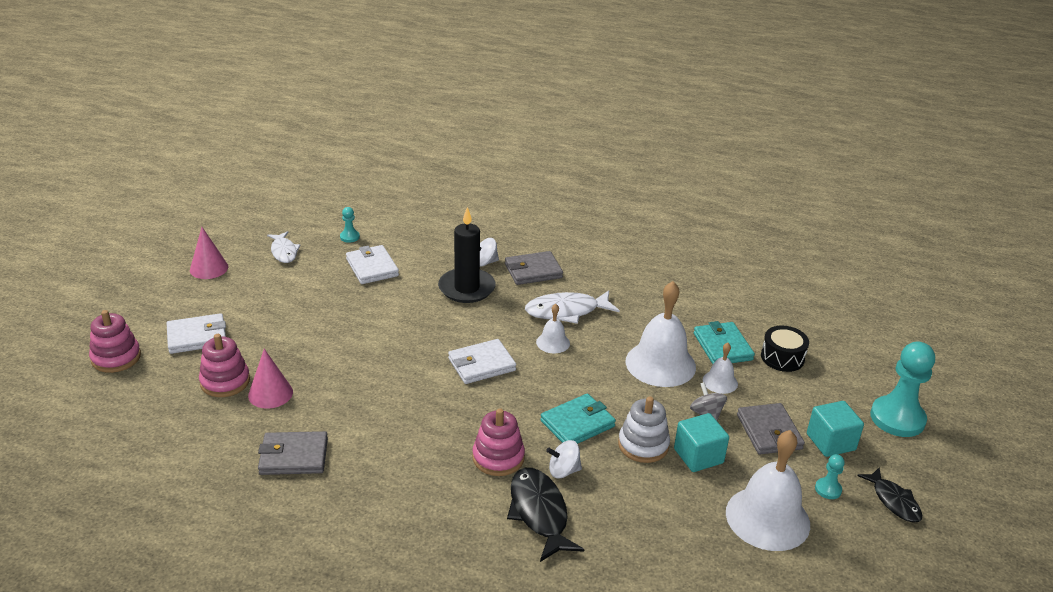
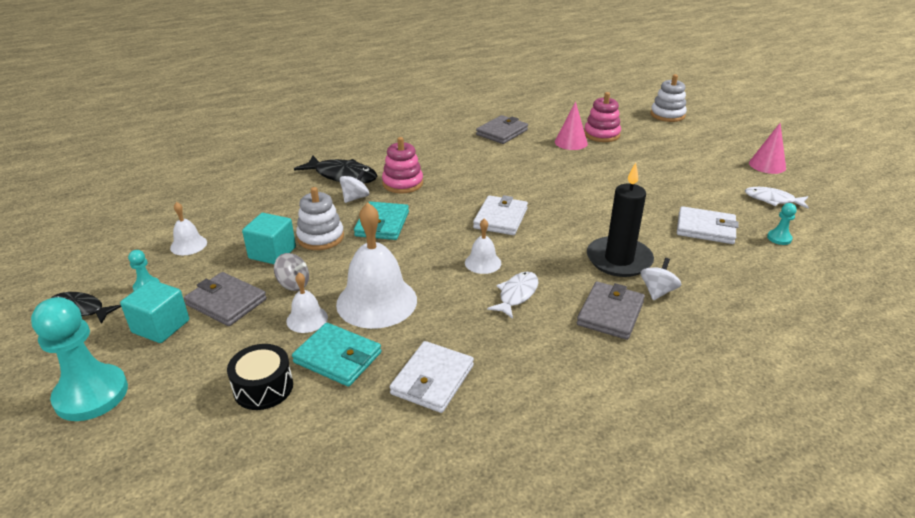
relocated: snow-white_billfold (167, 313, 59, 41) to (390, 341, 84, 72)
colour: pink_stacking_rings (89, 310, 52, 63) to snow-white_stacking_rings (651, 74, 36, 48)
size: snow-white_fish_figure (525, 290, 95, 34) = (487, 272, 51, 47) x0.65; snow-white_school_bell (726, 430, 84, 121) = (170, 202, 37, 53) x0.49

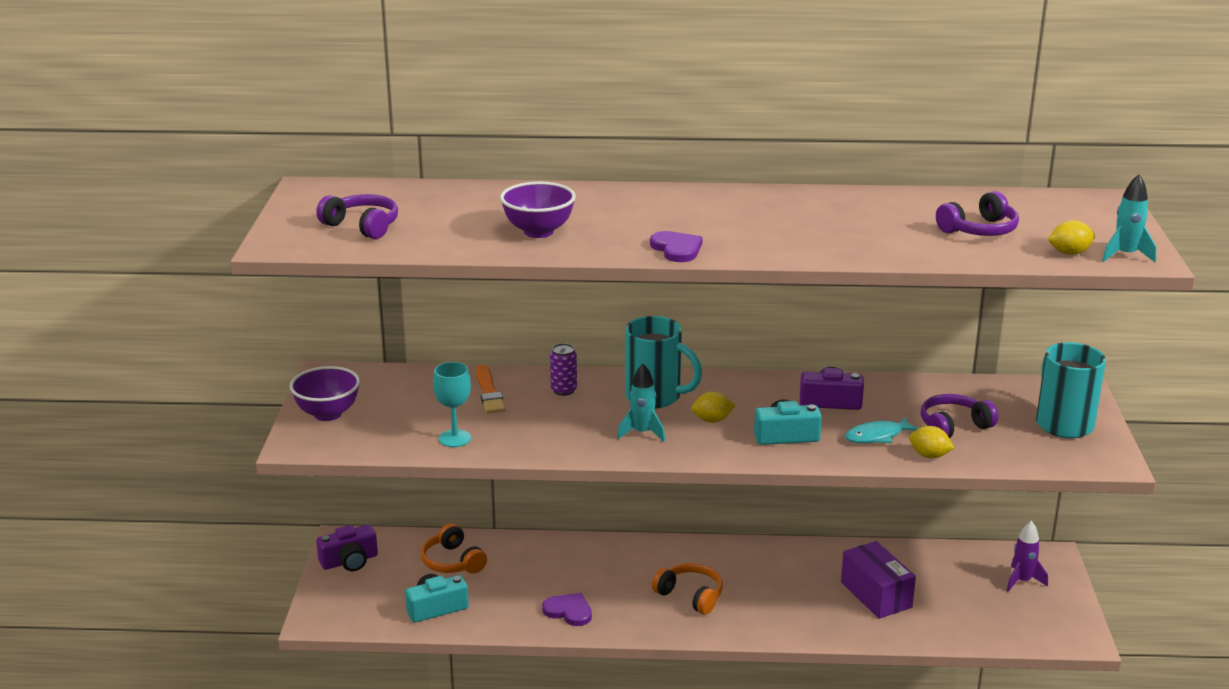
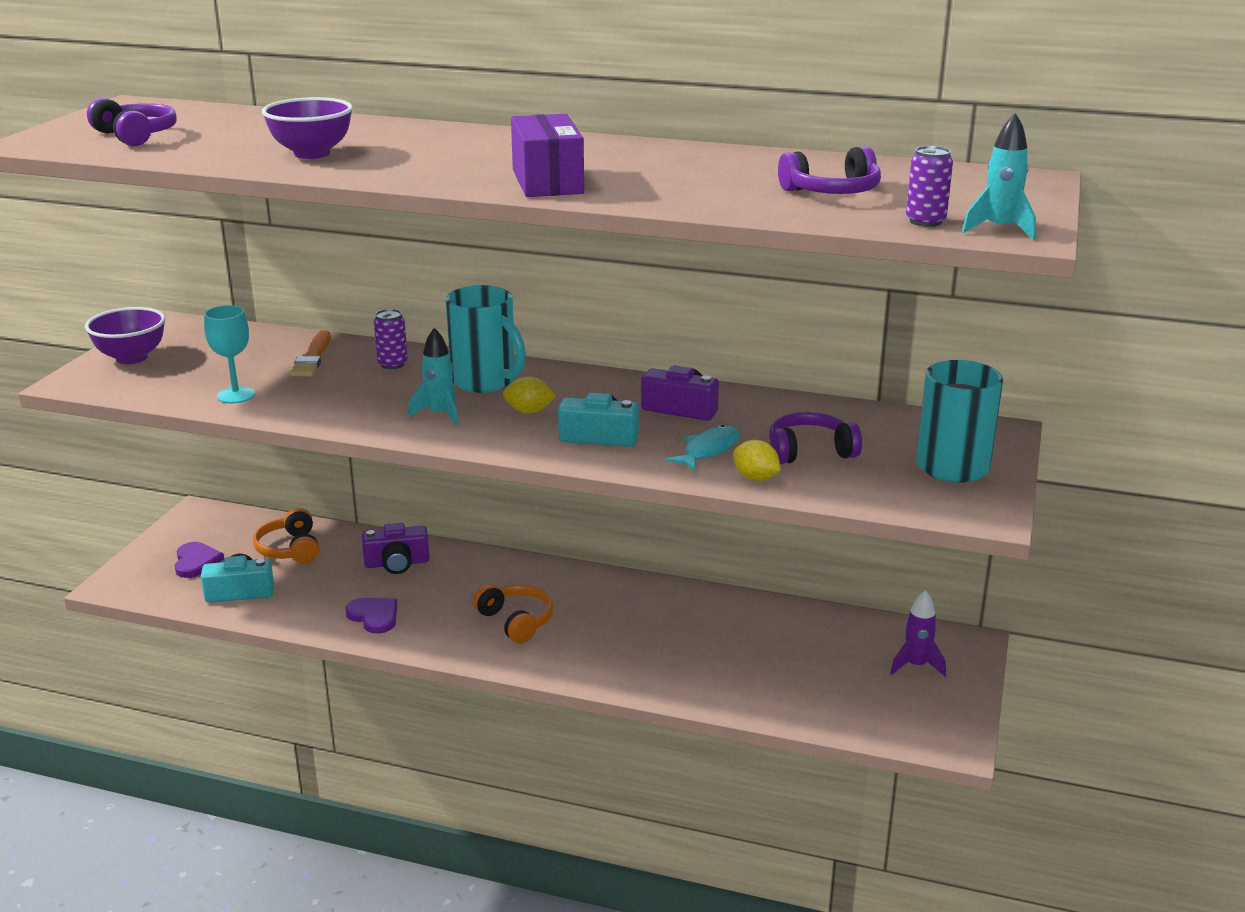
relocated: purple_camera (316, 525, 62, 46) to (362, 523, 67, 51); purple_heart (650, 231, 53, 31) to (175, 542, 49, 36); purple_package (841, 541, 75, 78) to (511, 114, 73, 83)
exchanged: golden_toy_lemon (1048, 220, 47, 35) to purple_tin (906, 146, 47, 81)
spun: teal_fish_figure (845, 417, 74, 26) = (665, 425, 75, 46) 135 degrees clockwise

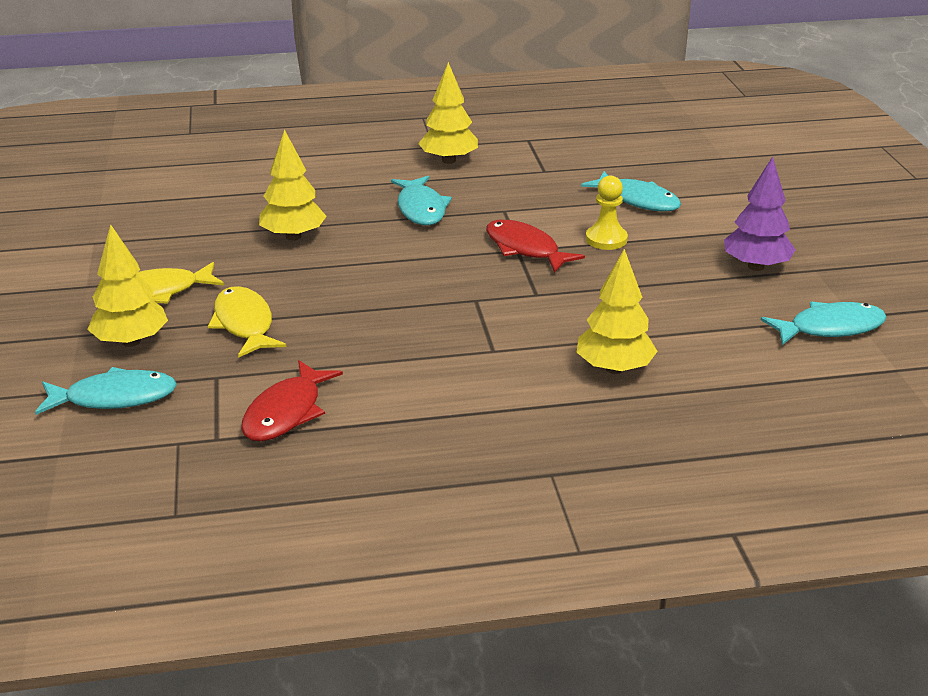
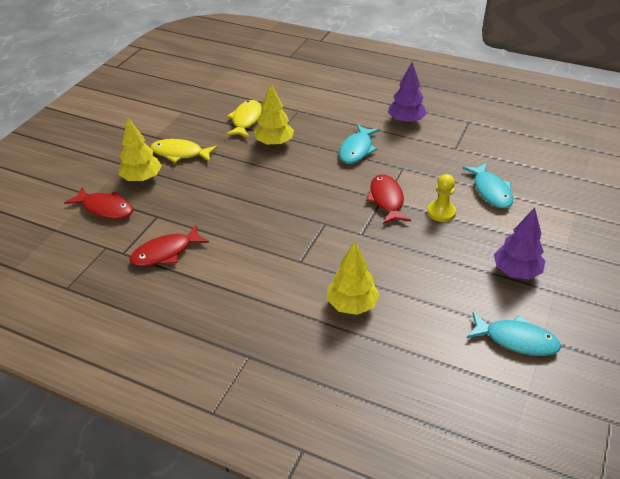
relocated: golden_fish_figure (208, 286, 78, 72) to (225, 100, 37, 38)
colour: teal_fish_figure (35, 367, 142, 48) to red_fish_figure (64, 187, 69, 32); golden_toy_tree (418, 62, 60, 102) to purple_toy_tree (388, 62, 39, 62)

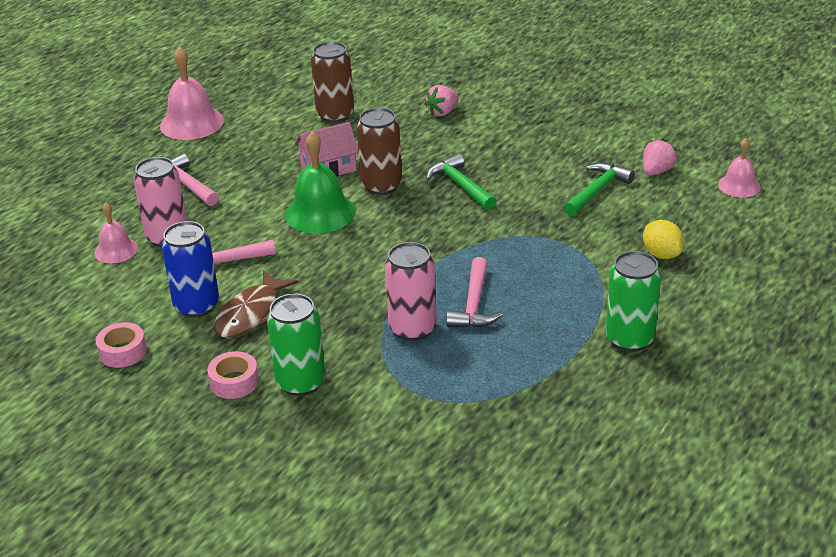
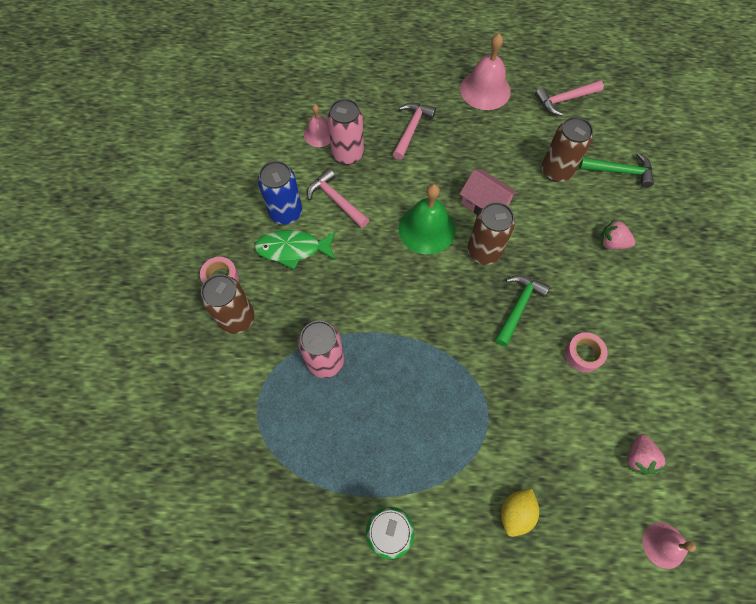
relocated: pink_tape (96, 322, 51, 46) to (565, 332, 43, 41); pink_claw_hammer (446, 257, 57, 71) to (535, 80, 69, 36); green_claw_hammer (564, 162, 71, 54) to (579, 153, 75, 35)
colour: dark_brown_fish_figure (214, 270, 84, 68) to green_fish_figure (254, 230, 82, 39); green_tin (267, 293, 58, 103) to dark_brown_tin (201, 274, 54, 60)
spun: pink_strawberry (643, 139, 34, 37) = (628, 434, 38, 41) 90 degrees clockwise

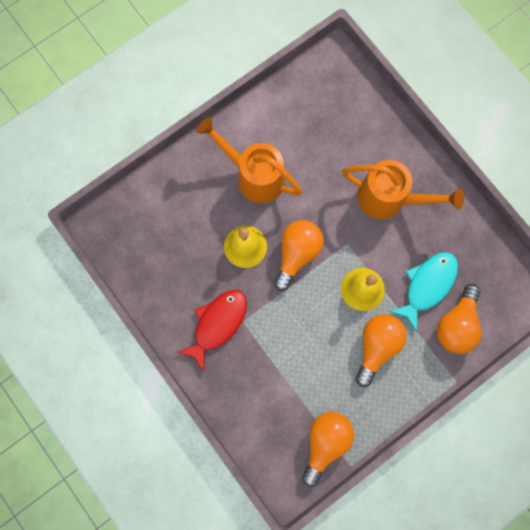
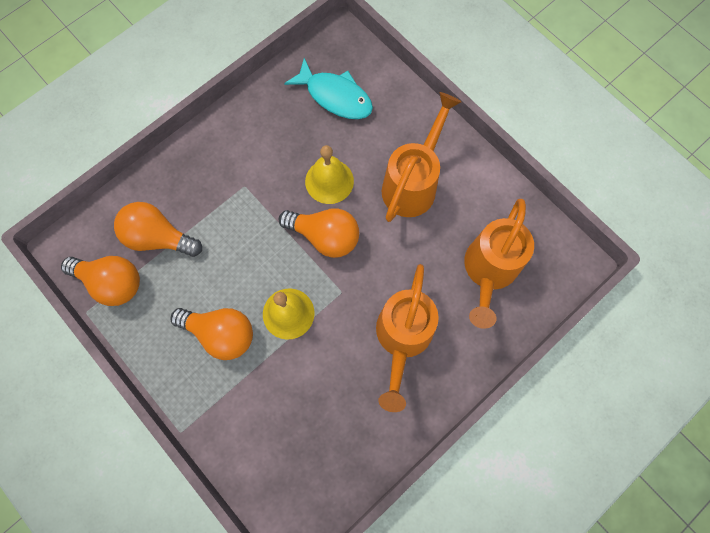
missing: red_fish_figure (178, 290, 69, 82)
appeared: orange_watering_can (464, 199, 70, 130)
relocated: teal_fish_figure (389, 252, 69, 80) to (284, 58, 89, 61); orange_bulb (437, 284, 45, 70) to (114, 202, 88, 55)

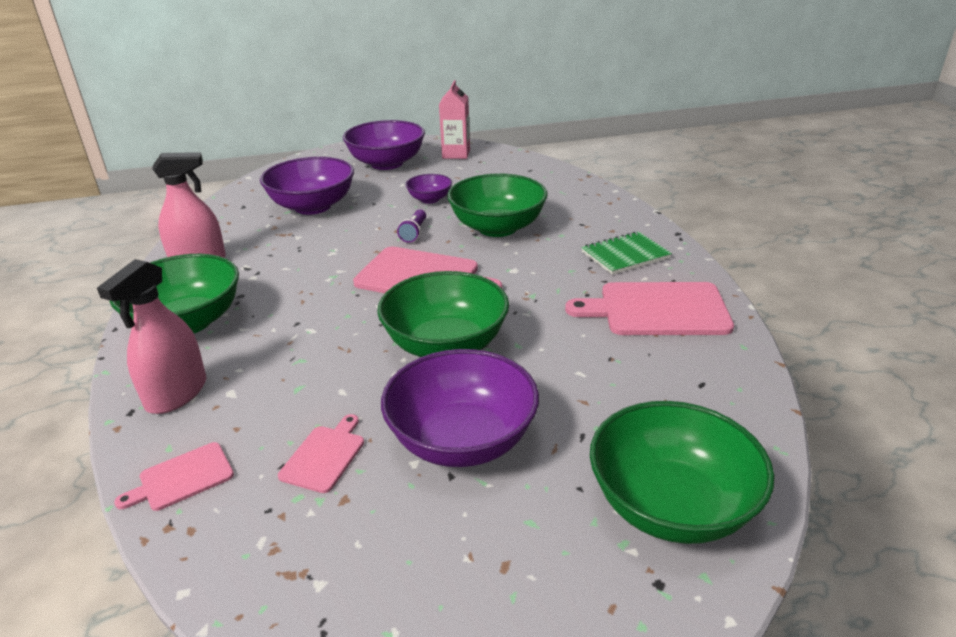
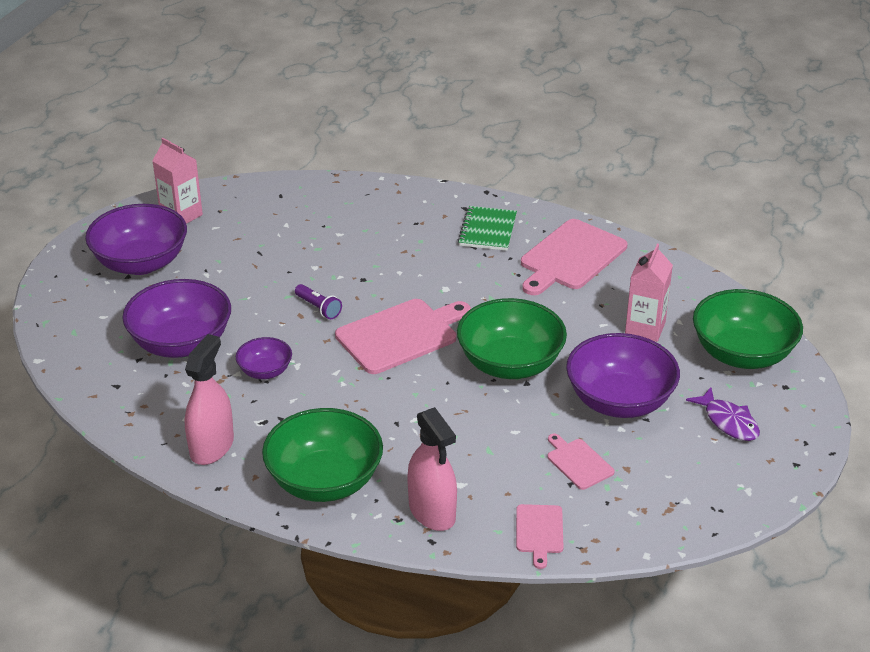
missing: green_deep_dish (447, 174, 101, 63)
appeared: pink_carton (625, 244, 48, 98); purple_fish_figure (686, 387, 74, 54)
relocated: purple_deep_dish (406, 174, 46, 30) to (236, 337, 56, 42)

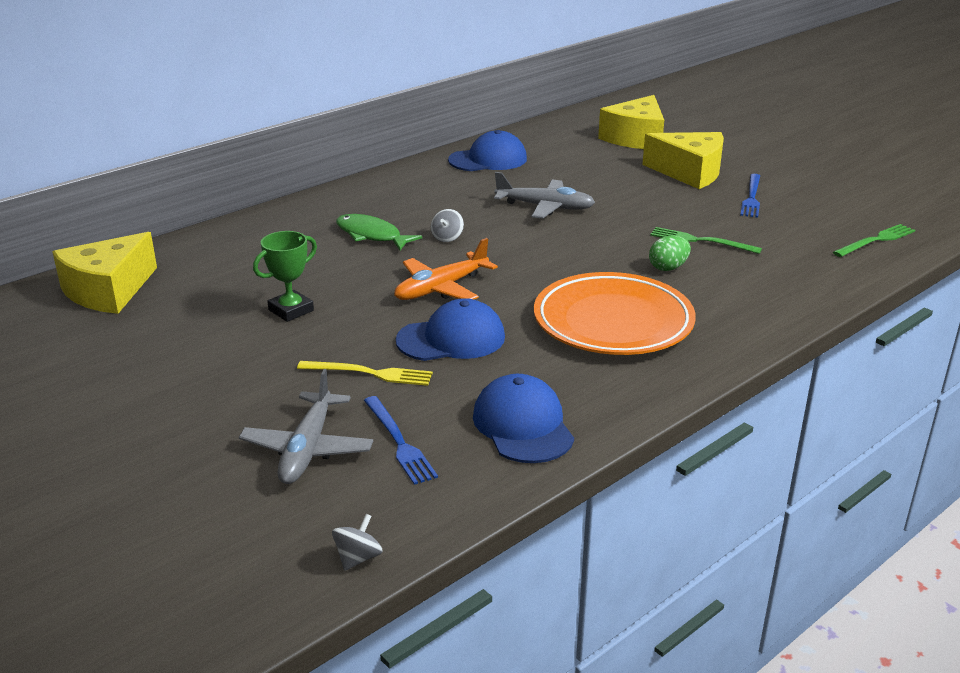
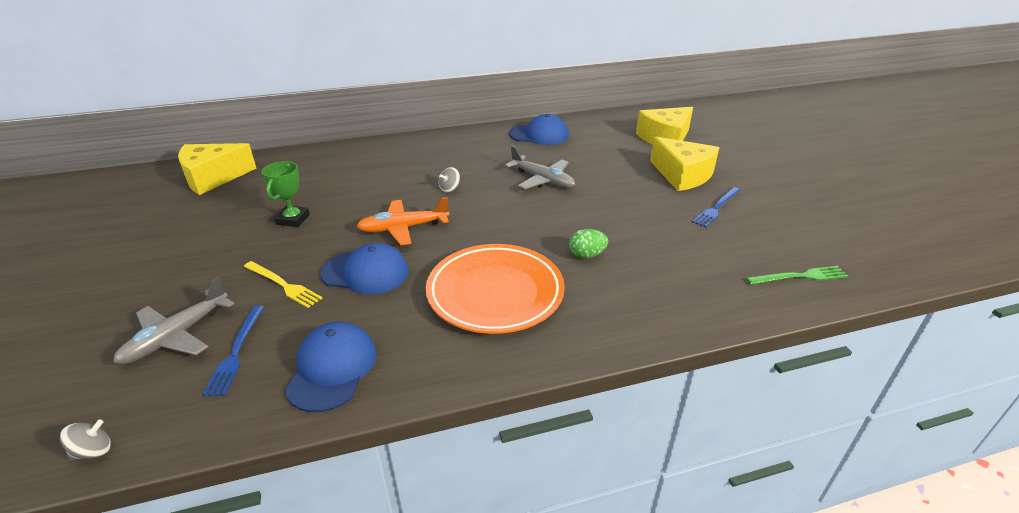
missing: green_fish_figure (336, 214, 86, 36); green_fork (650, 227, 112, 27)
spun: green_award_cup (253, 231, 64, 91) = (262, 161, 48, 66) 60 degrees counterclockwise

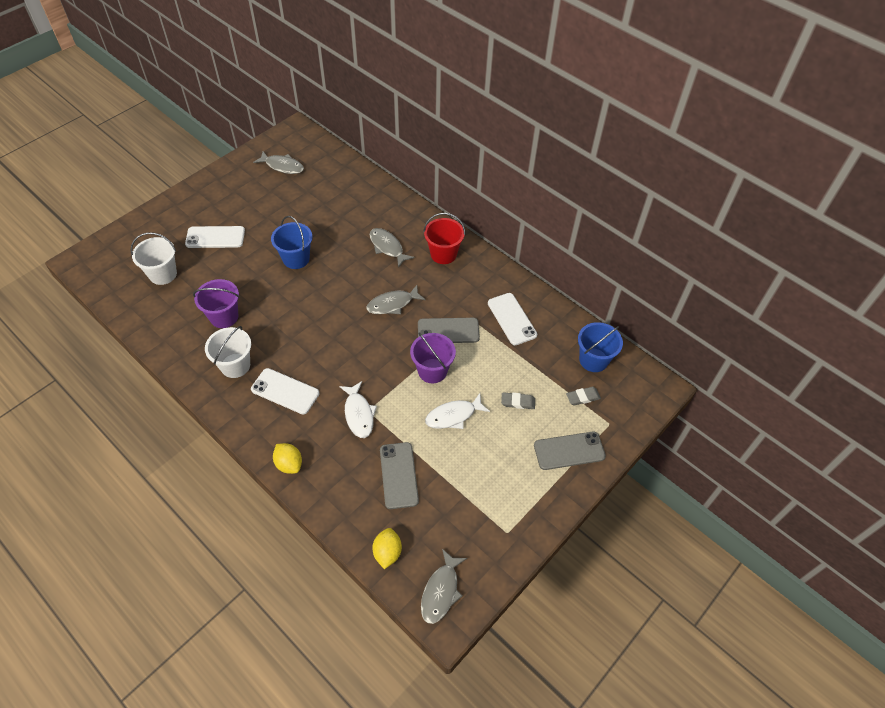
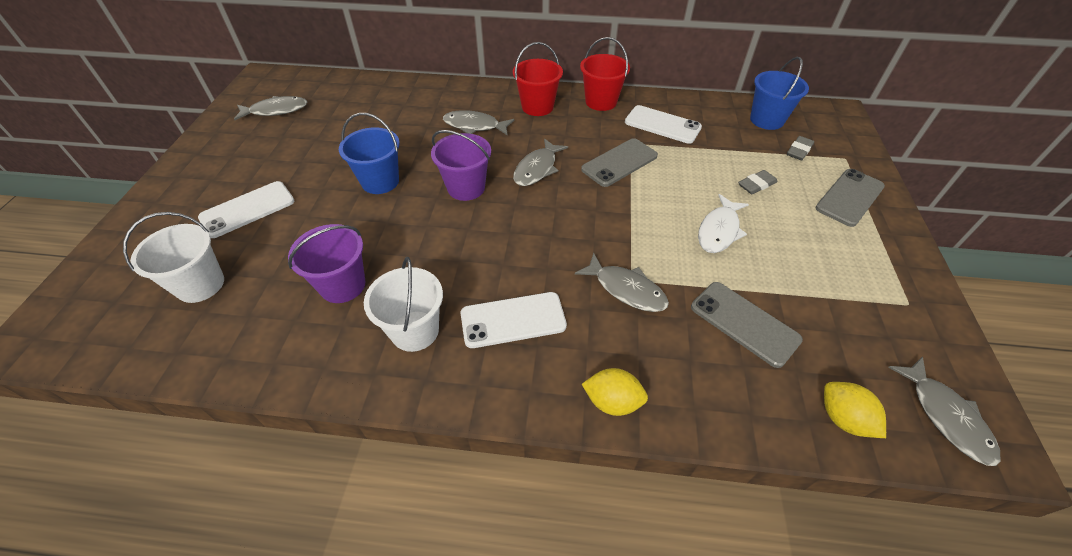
appeared: red_bucket (580, 37, 50, 74)
relocated: purple_bucket (410, 333, 46, 50) to (431, 130, 60, 71)
colour: snow-white_fish_figure (339, 381, 38, 57) to grey_fish_figure (575, 253, 94, 59)

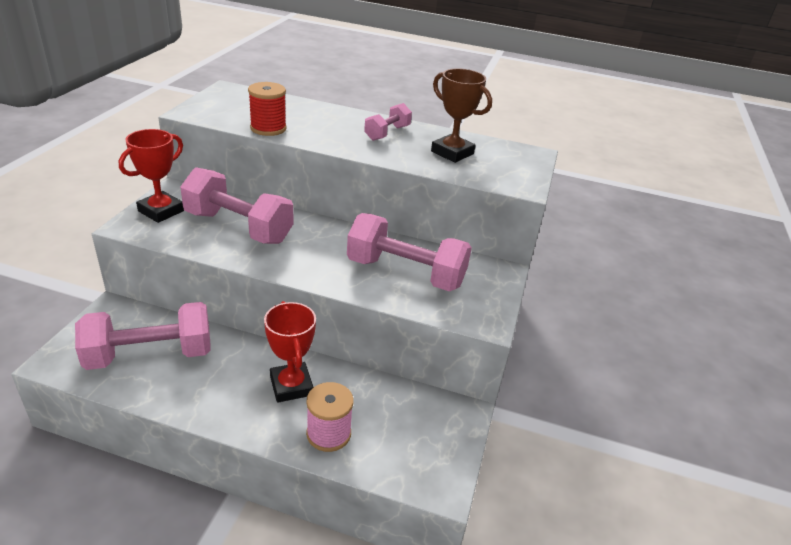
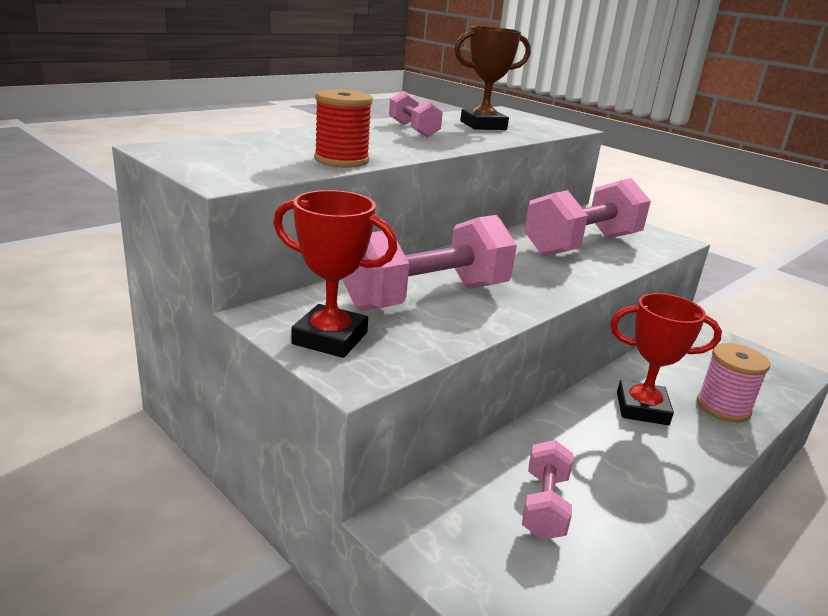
spun: red_award_cup (119, 129, 65, 94) = (273, 190, 124, 168) 45 degrees counterclockwise
size: pink_hand_weight (75, 302, 136, 68) = (522, 440, 51, 100) x0.53

